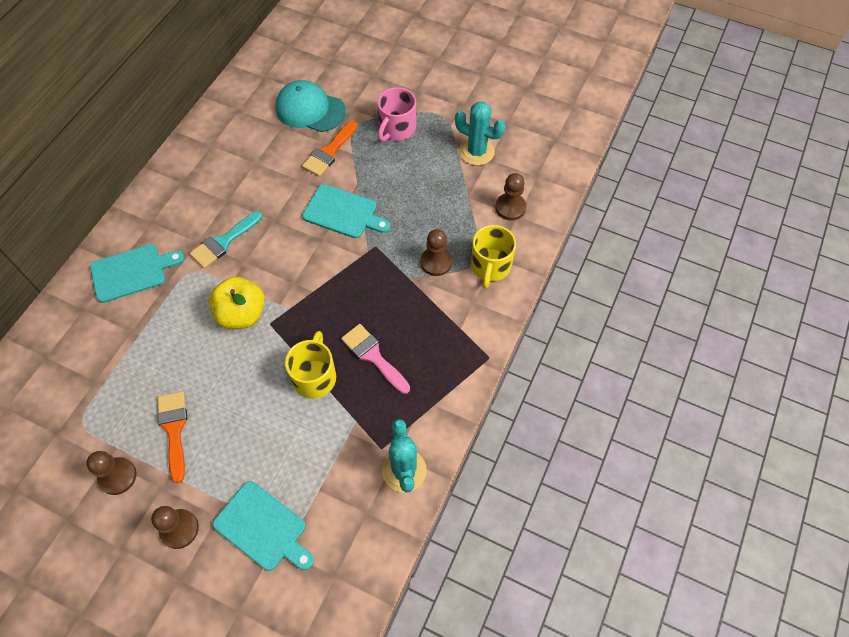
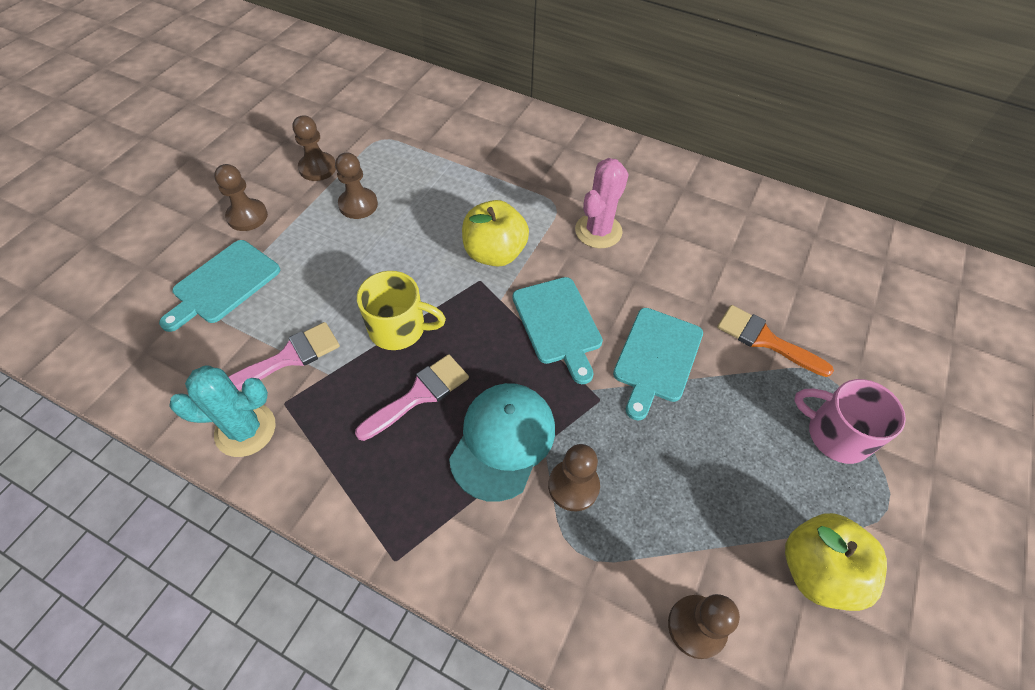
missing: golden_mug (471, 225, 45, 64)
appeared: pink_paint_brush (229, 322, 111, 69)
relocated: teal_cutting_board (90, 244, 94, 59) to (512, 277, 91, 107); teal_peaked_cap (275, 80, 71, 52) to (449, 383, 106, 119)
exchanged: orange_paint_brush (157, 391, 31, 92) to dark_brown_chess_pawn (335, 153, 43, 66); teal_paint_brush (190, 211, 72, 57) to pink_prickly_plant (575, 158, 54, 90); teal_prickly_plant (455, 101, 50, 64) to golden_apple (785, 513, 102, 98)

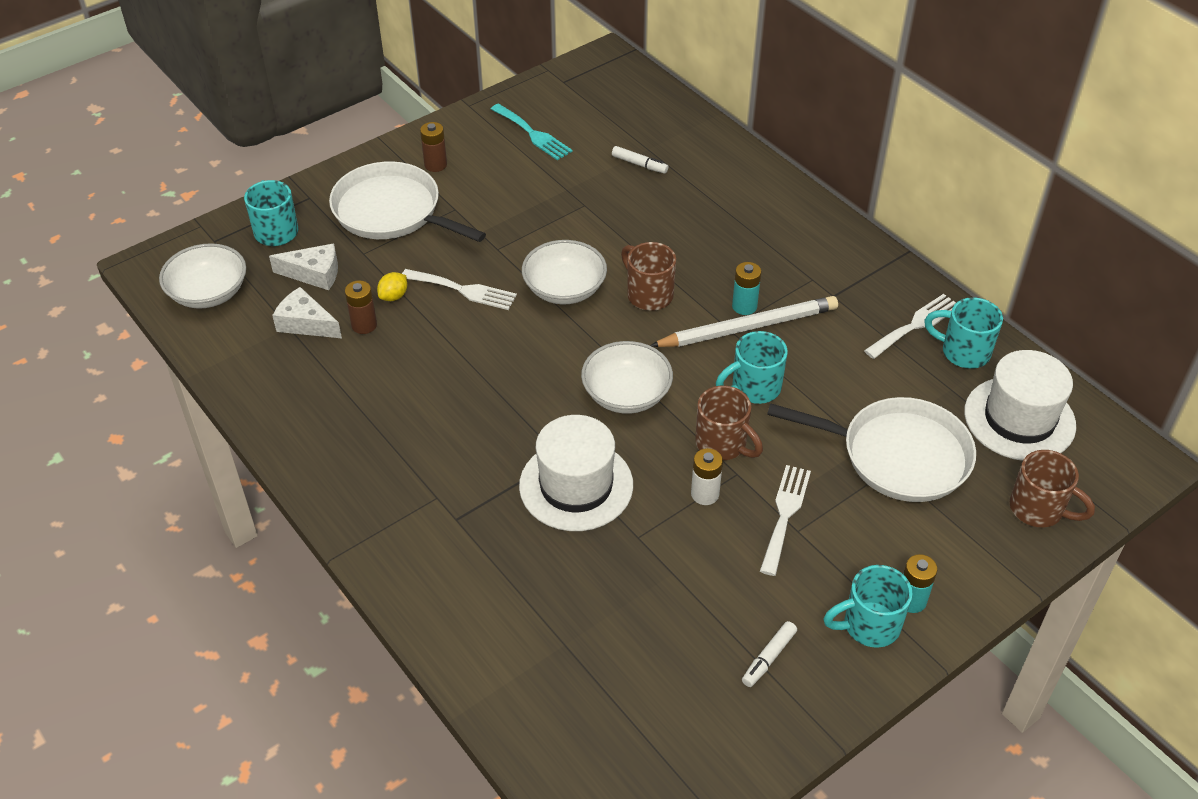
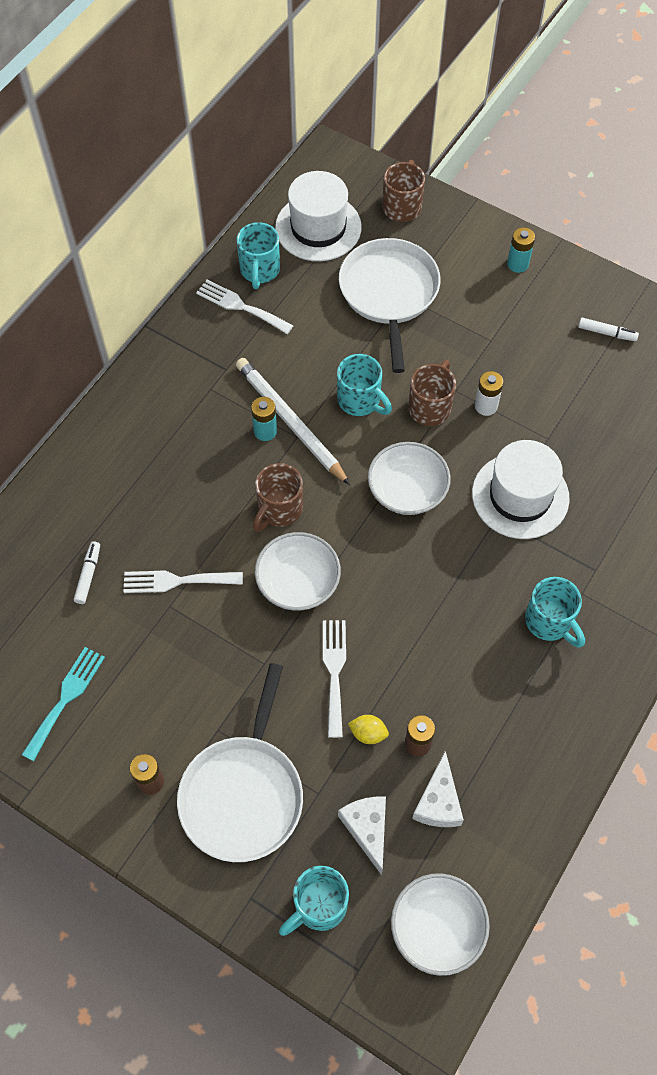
relocated: snow-white_fork (760, 465, 51, 111) to (124, 570, 119, 23); teal_mug (824, 565, 89, 83) to (525, 577, 60, 71)

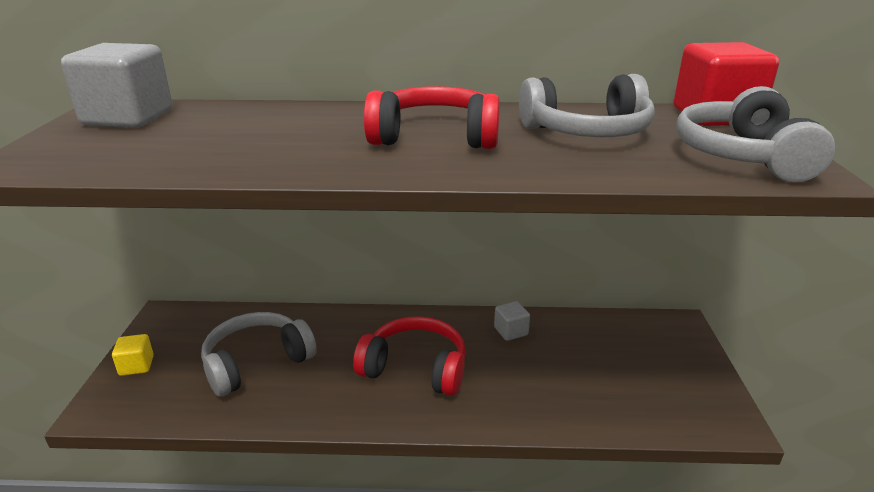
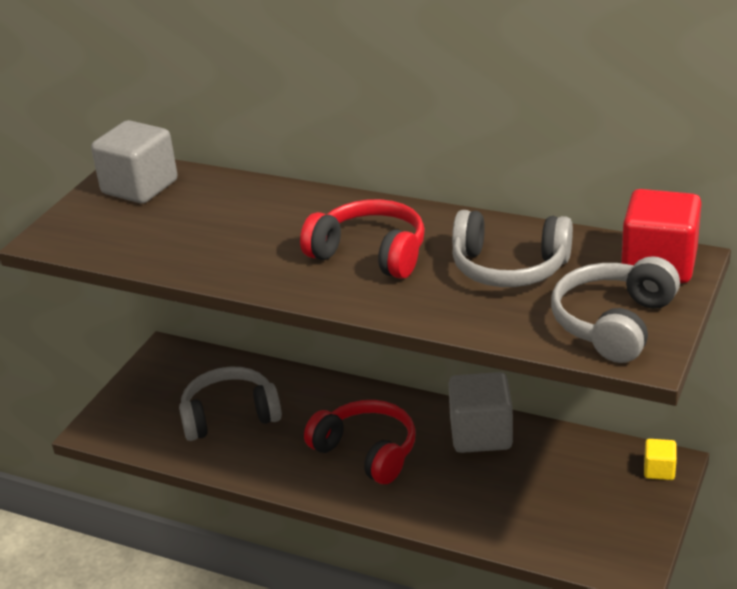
relocated: golden_solid_cube (112, 334, 42, 42) to (644, 439, 33, 41)
size: grey_solid_cube (494, 301, 36, 40) = (449, 372, 64, 81) x2.03

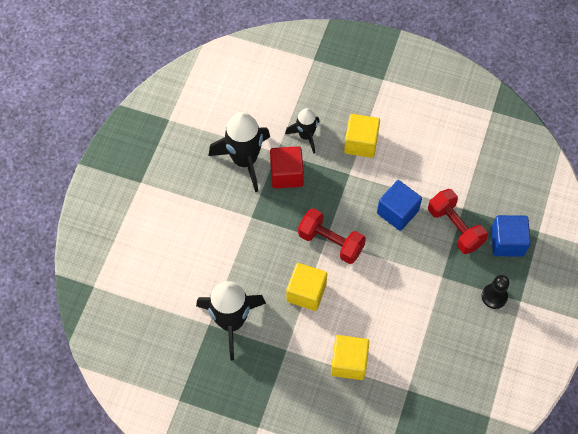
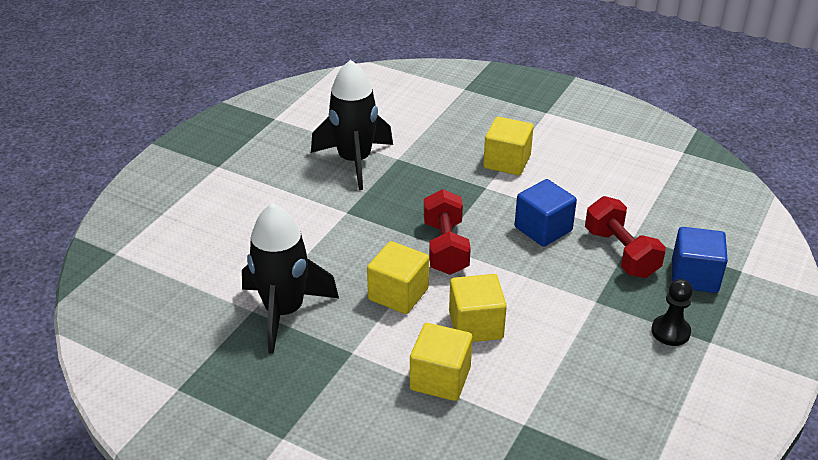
missing: red_solid_cube (270, 146, 34, 43); ebony_rocket (285, 108, 34, 46)
appeared: golden_solid_cube (449, 274, 58, 68)
spun: red_hand_weight (298, 208, 68, 56) = (424, 189, 47, 86) 45 degrees clockwise

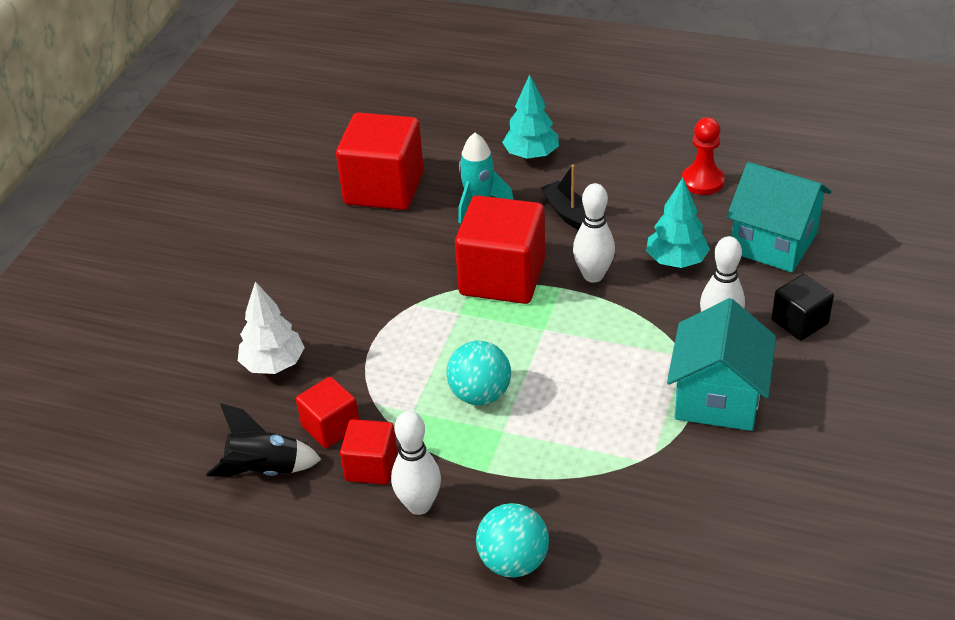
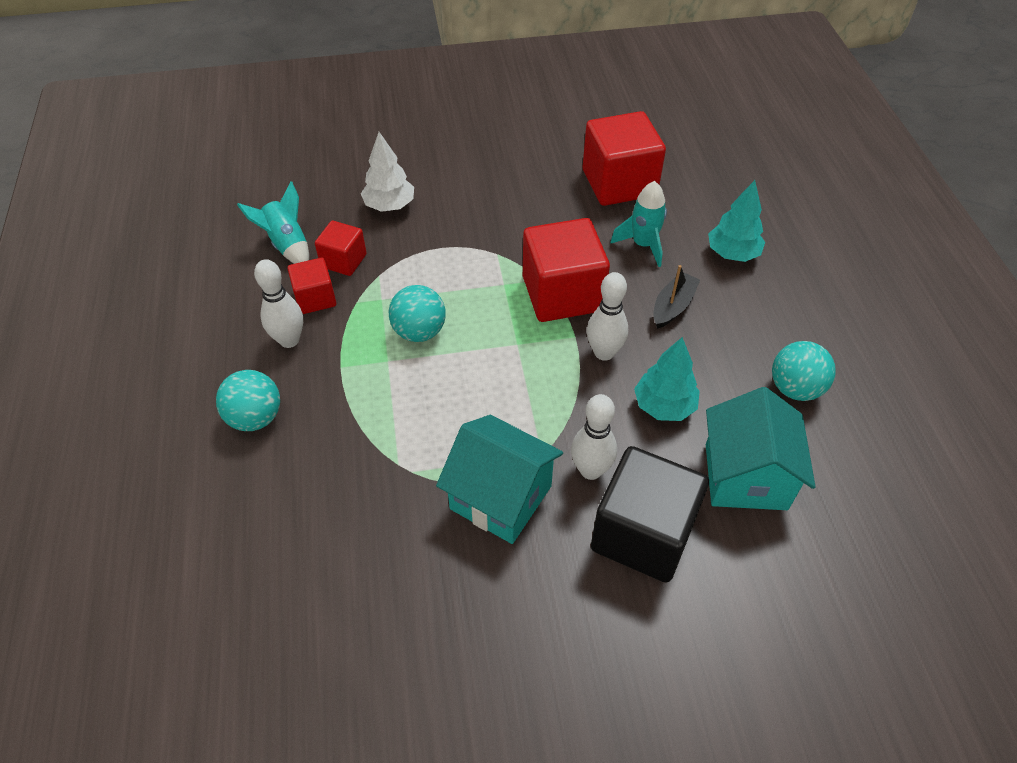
exchanged: red_chess_pawn (682, 117, 43, 78) to teal_sphere (772, 341, 64, 60)
colour: ebony_rocket (206, 403, 116, 74) to teal_rocket (237, 181, 72, 83)
spun: teal_house (667, 298, 109, 133) = (436, 415, 127, 129) 45 degrees clockwise
size: ebony_solid_cube (771, 274, 63, 67) = (591, 446, 118, 137) x1.86

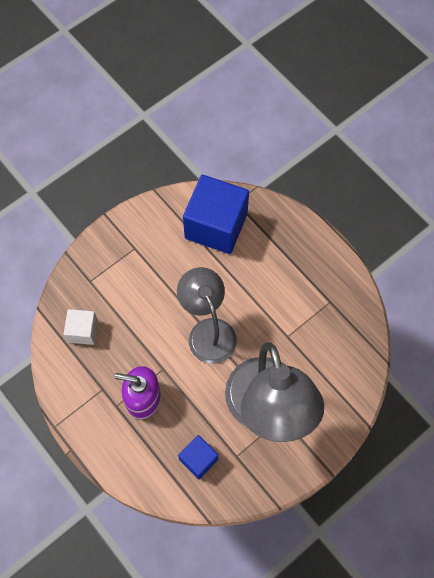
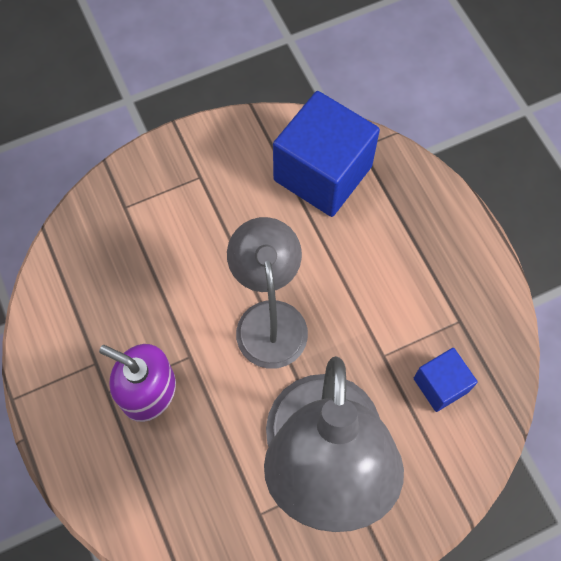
missing: snow-white_solid_cube (64, 309, 34, 36)
relocated: blue_solid_cube (178, 435, 40, 44) to (414, 348, 64, 64)

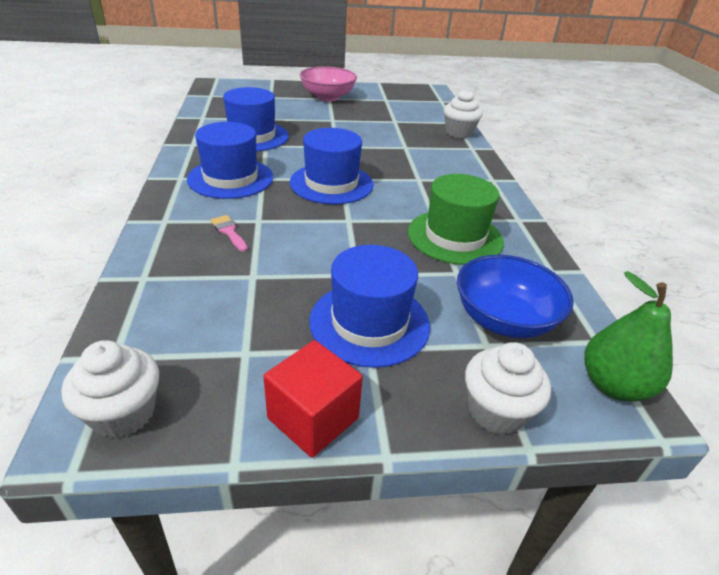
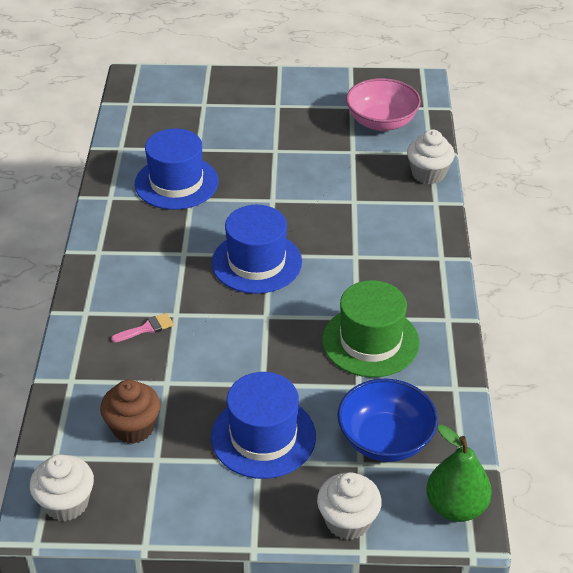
missing: blue_tall_hat (187, 122, 86, 77); red_solid_cube (263, 340, 100, 118)
appeared: dark_brown_muffin (100, 380, 61, 64)
relocated: pink_deep_dish (300, 66, 57, 35) to (346, 78, 75, 53)
spun: pink_paint_brush (210, 215, 38, 37) = (111, 313, 63, 29) 90 degrees clockwise

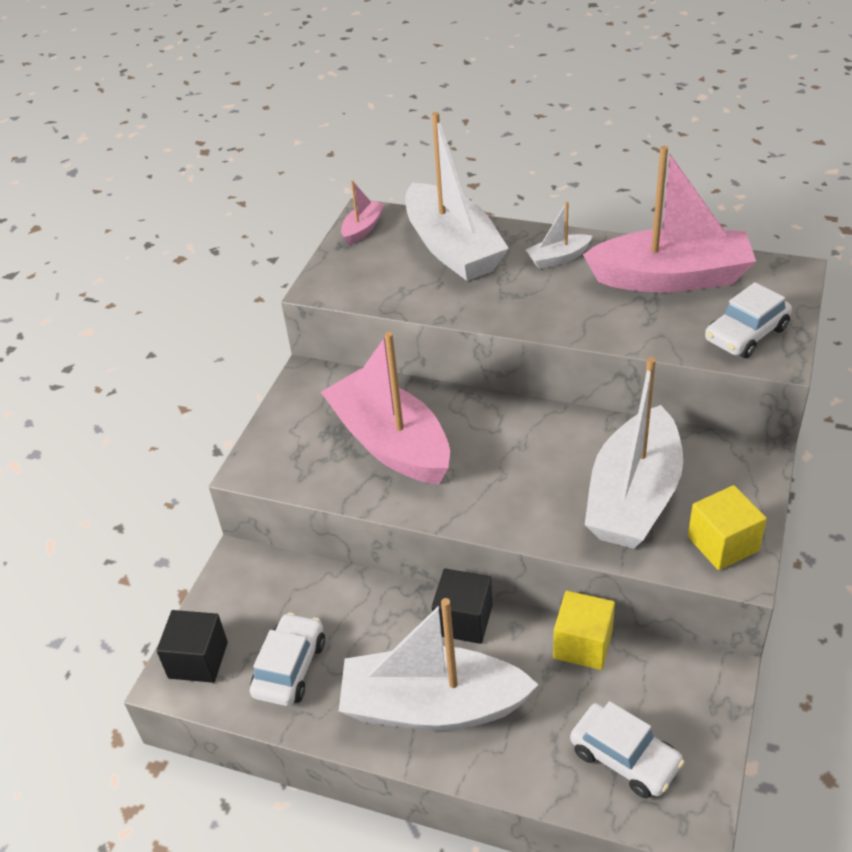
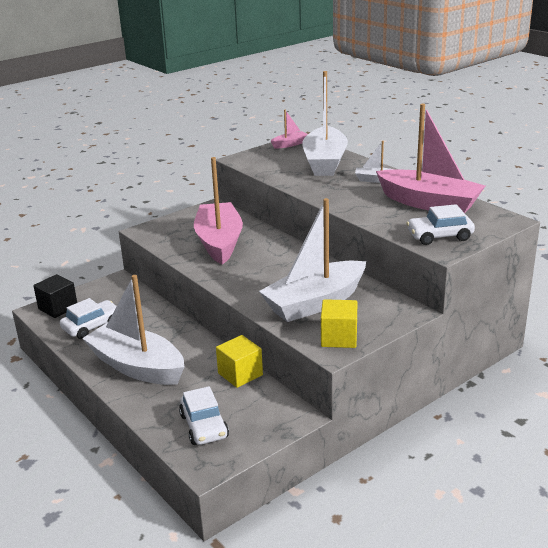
missing: ebony_solid_cube (432, 568, 60, 76)

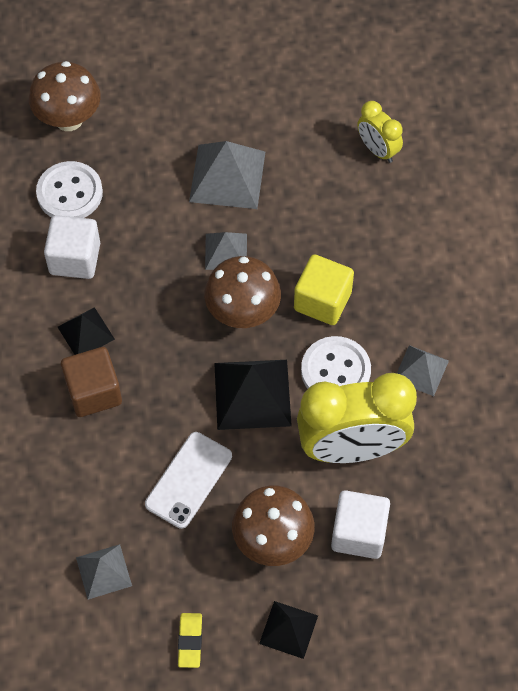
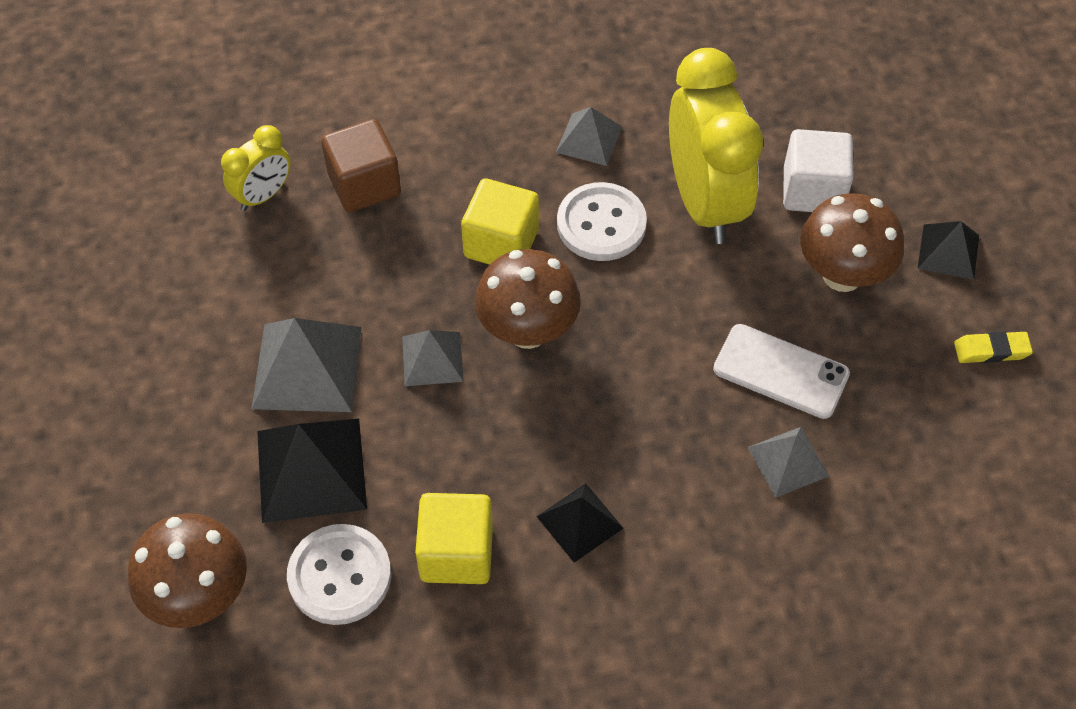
relocated: dark_brown_solid_cube (61, 347, 61, 70) to (321, 119, 80, 93); grey_solid_pyramid (76, 544, 56, 56) to (747, 427, 82, 71); ebony_solid_pyramid (214, 360, 78, 70) to (257, 419, 110, 104)
colour: snow-white_solid_cube (44, 215, 56, 64) to golden_solid_cube (415, 493, 78, 91)

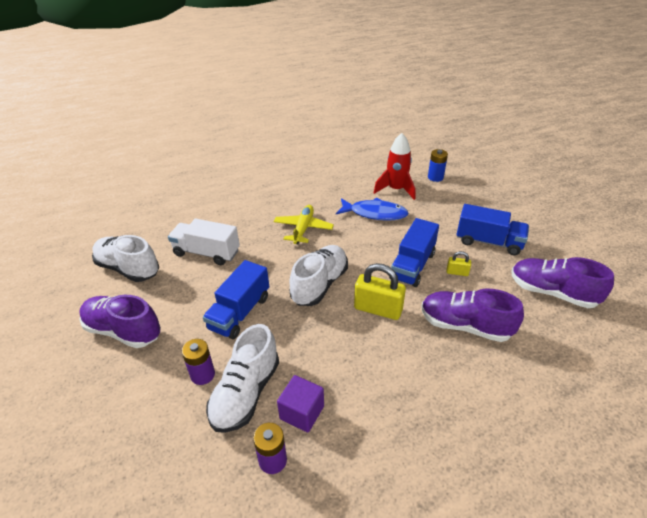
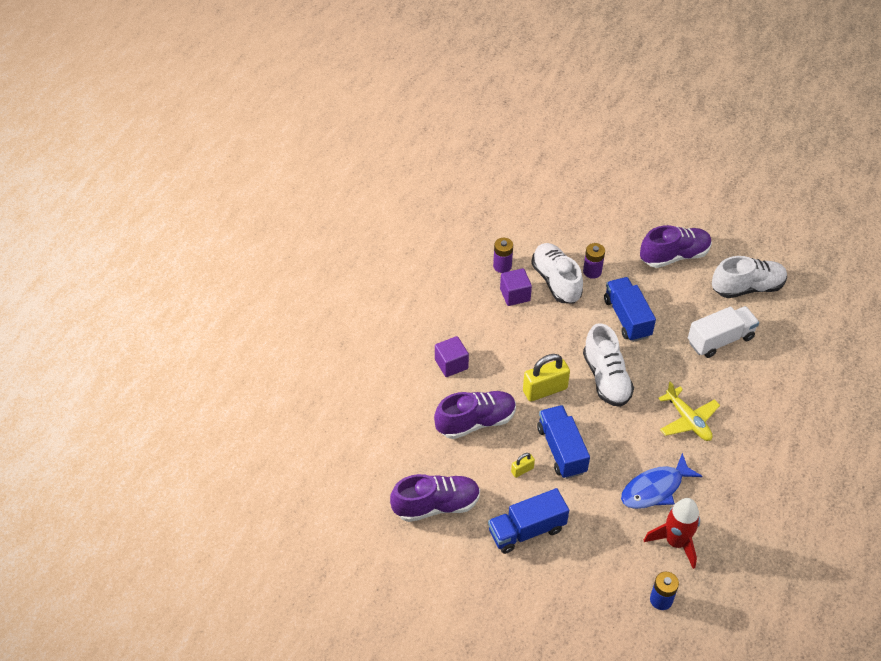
appeared: purple_solid_cube (435, 336, 34, 41)

